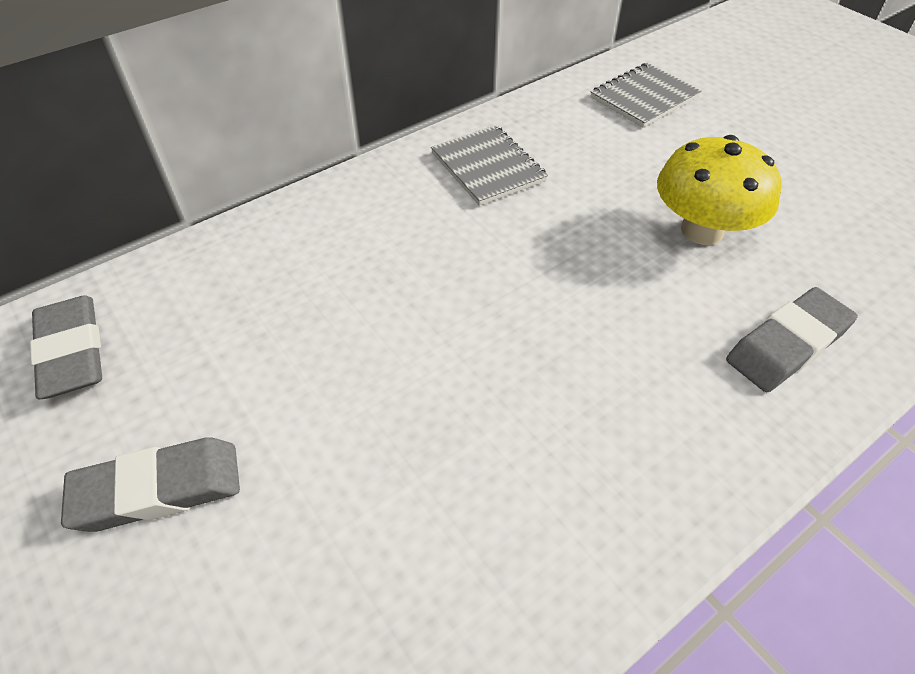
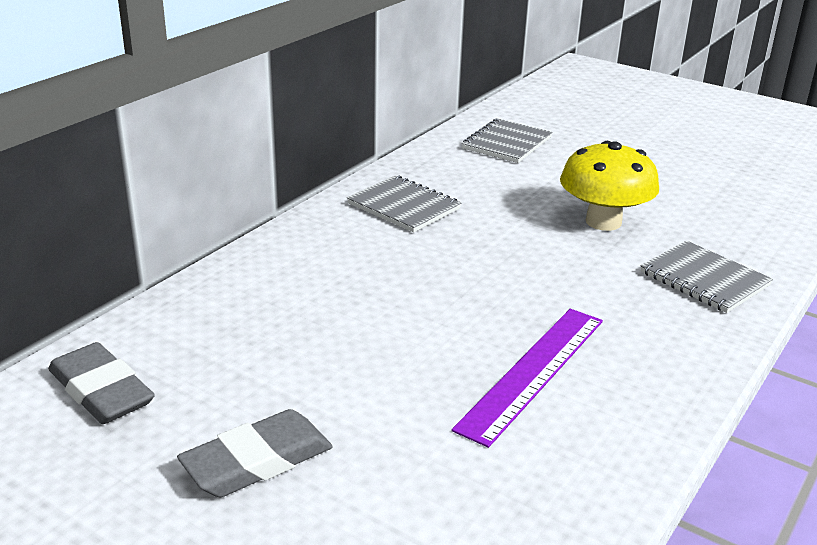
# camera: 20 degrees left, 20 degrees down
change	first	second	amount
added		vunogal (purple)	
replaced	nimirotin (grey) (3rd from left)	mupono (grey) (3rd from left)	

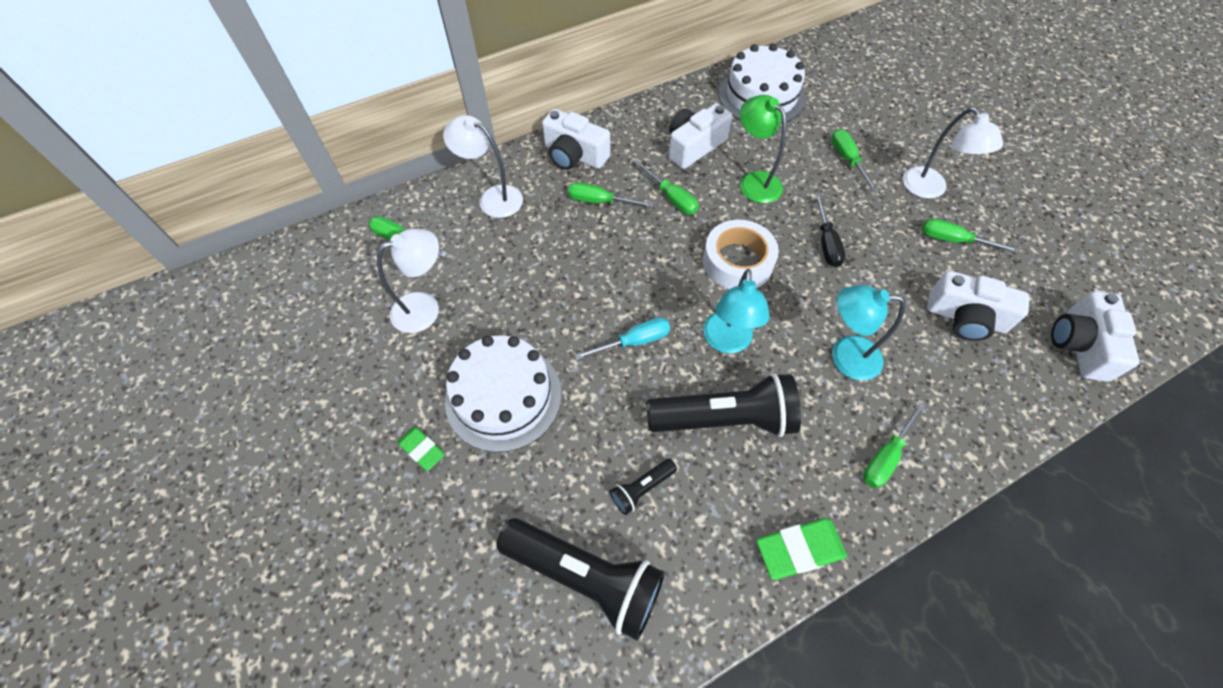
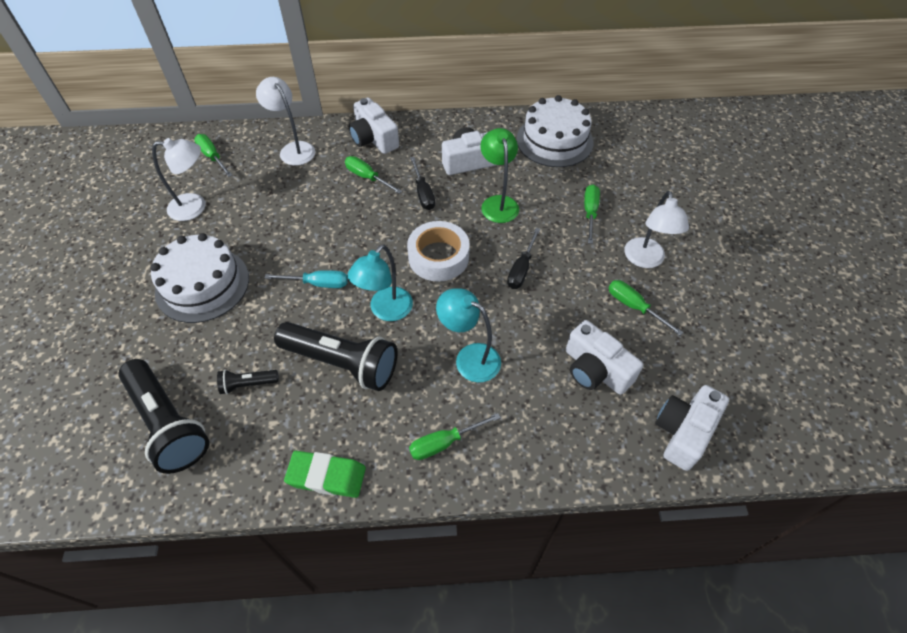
# camera: 25 degrees right, 5 degrees down
change	first	second	amount
recoloured	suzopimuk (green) (3rd from left)	suzopimuk (black) (1st from left)	
removed	nimirotin (green) (1st from left)		

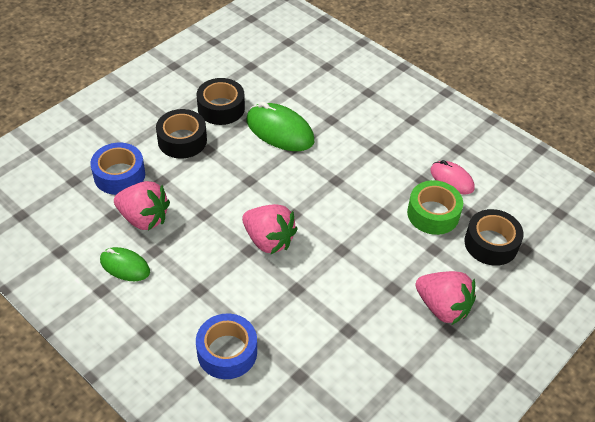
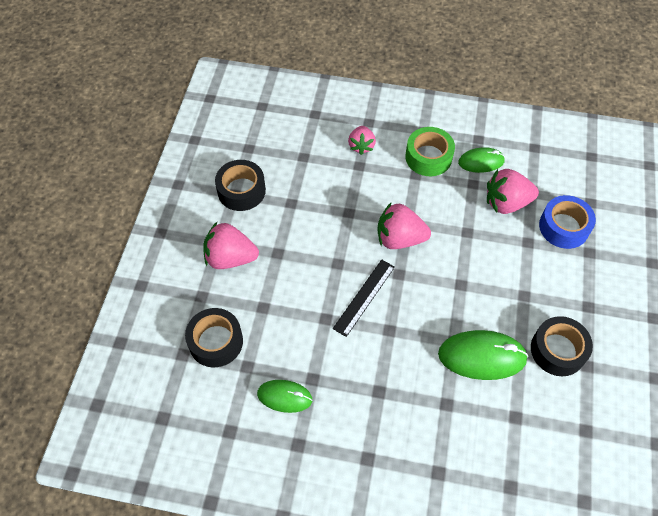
# camera: 150 degrees right, 10 degrees up
change	first	second	amount
moved	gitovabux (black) (1st from left in the first image)	gitovabux (black) (2nd from left)	
recoloured	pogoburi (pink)	pogoburi (green) (1st from left)	
added		vunogal (black)	
replaced	gitovabux (blue) (2nd from left)	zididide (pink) (2nd from left)	
moved	gitovabux (green)		

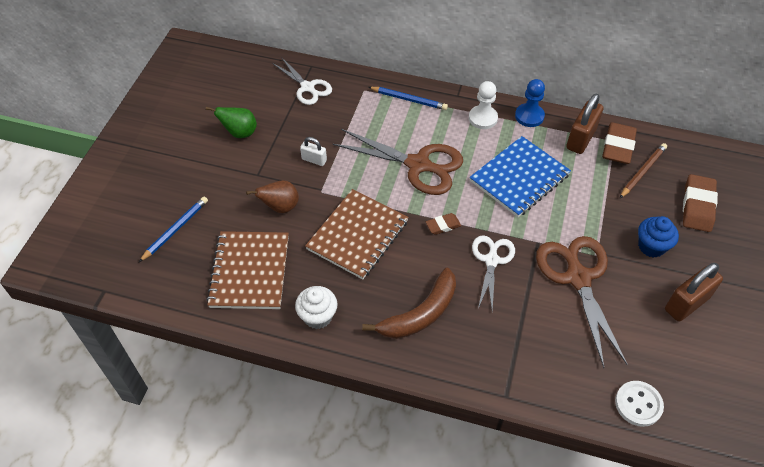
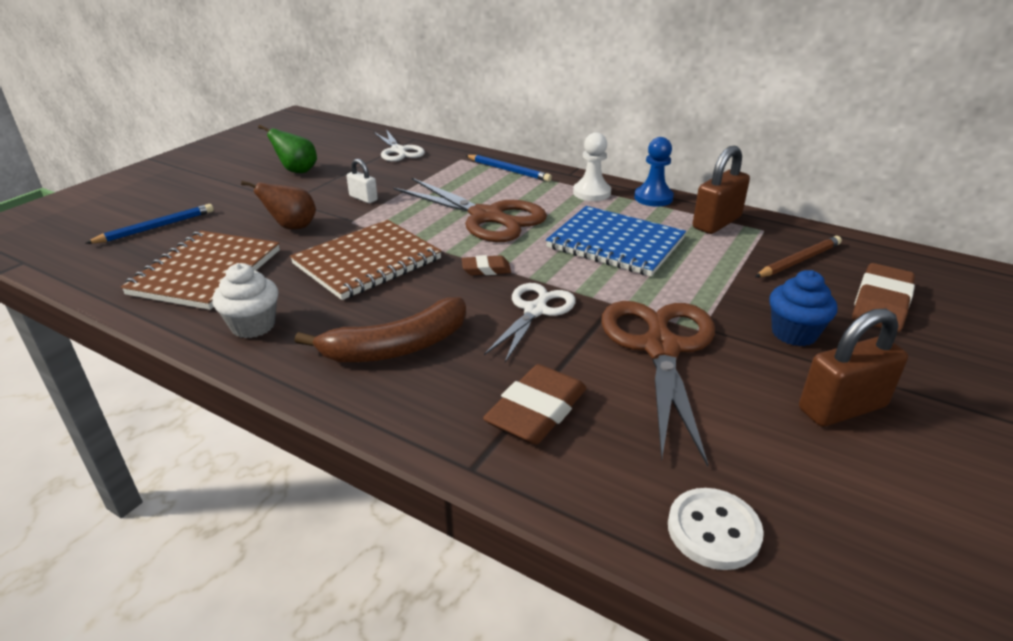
# camera: 15 degrees right, 20 degrees down
change	first	second	amount
moved	nimirotin (brown) (2nd from left)		
turned	mupono (blue)		60 degrees clockwise

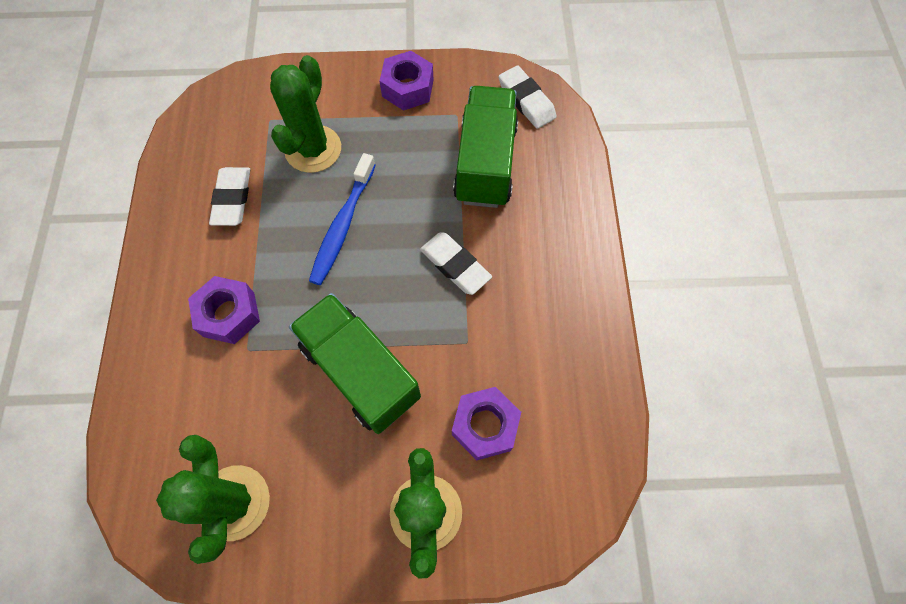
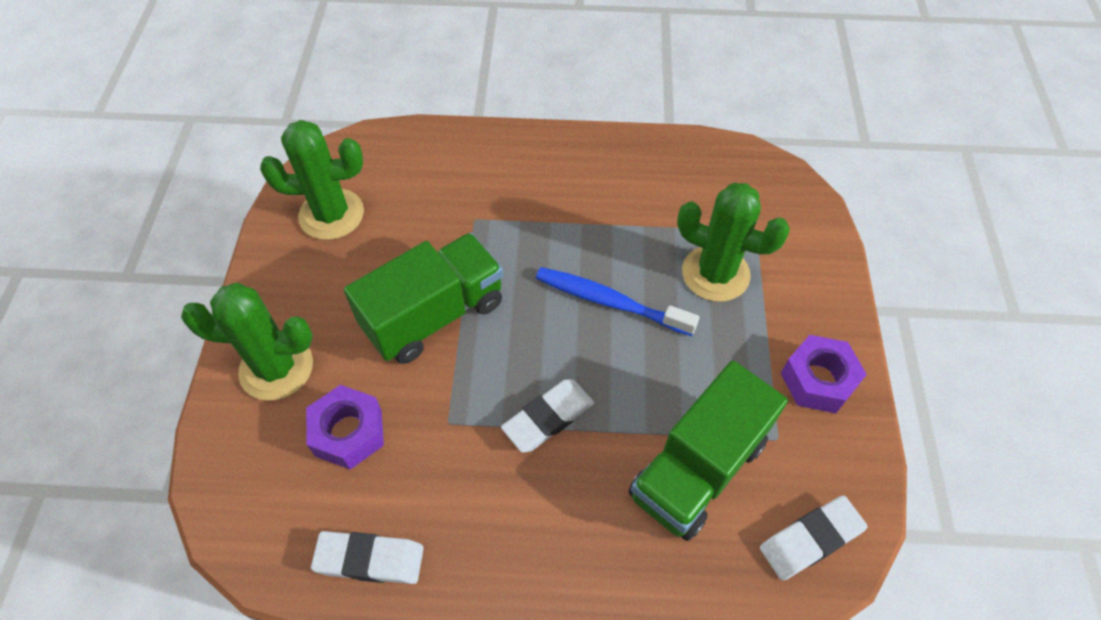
# camera: 95 degrees right, 10 degrees down
change	first	second	amount
moved	nimirotin (white) (1st from left)		
turned	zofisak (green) (2nd from left)		120 degrees clockwise
removed	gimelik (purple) (1st from left)		

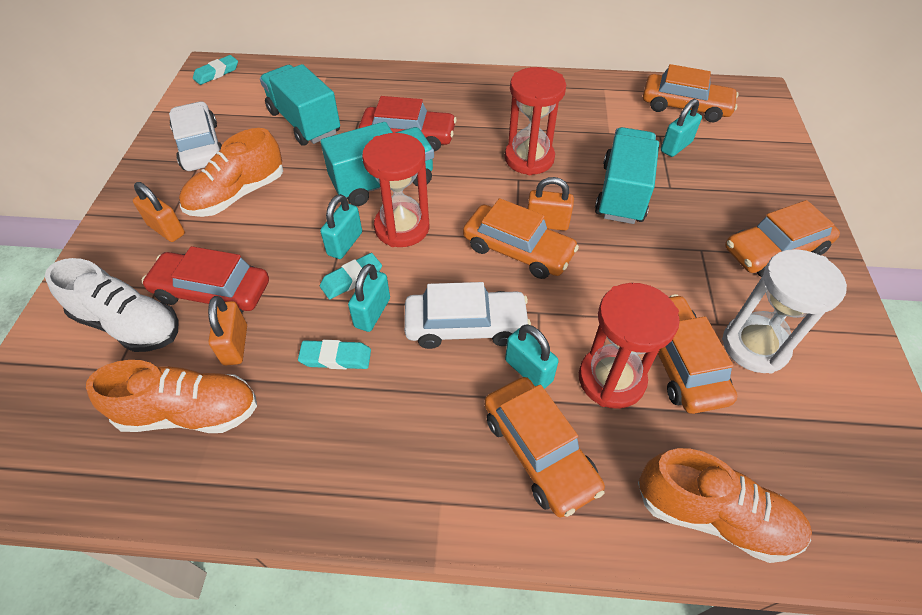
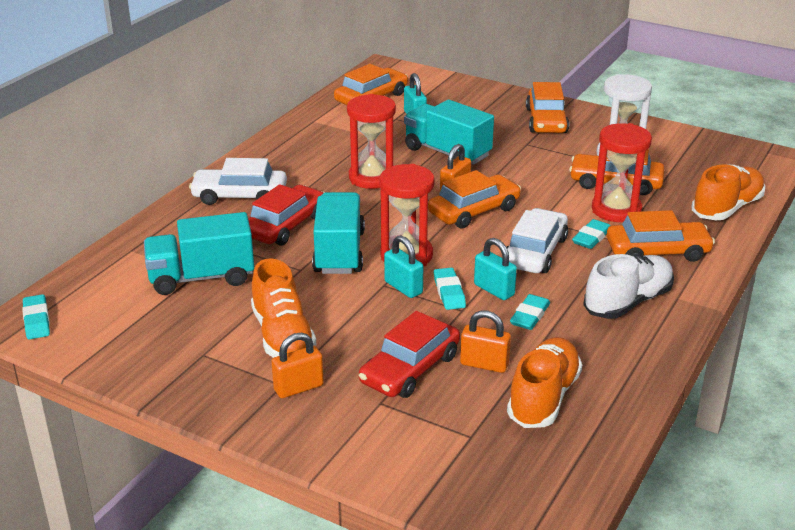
# camera: 65 degrees left, 20 degrees down
change	first	second	amount
moved	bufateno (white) (1st from left)		
replaced	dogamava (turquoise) (3rd from left)	nimirotin (turquoise) (4th from left)	
moved	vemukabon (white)		

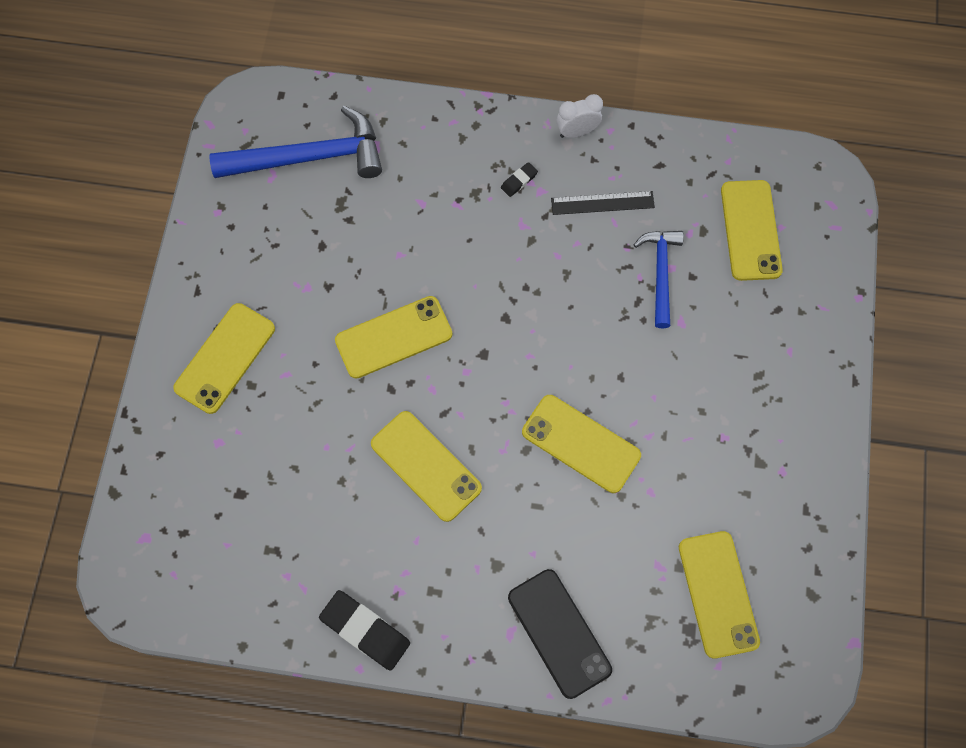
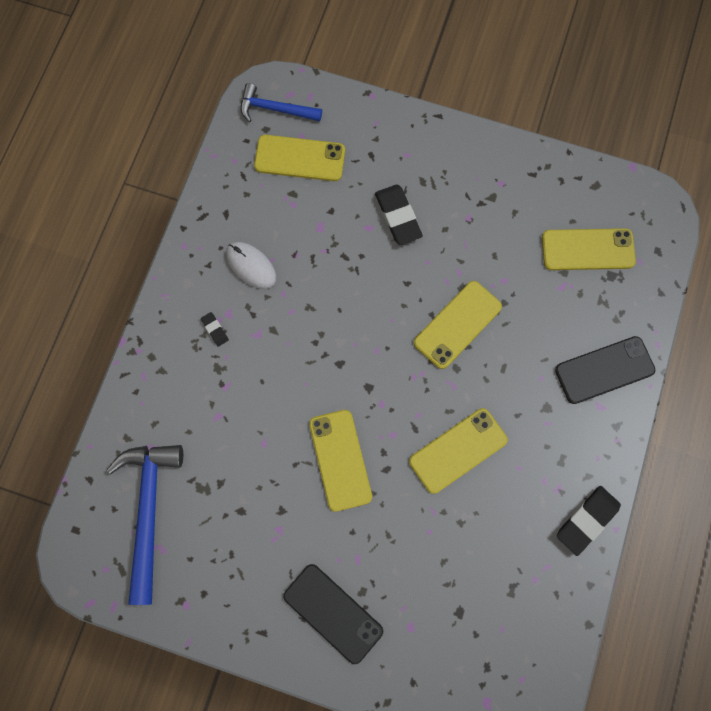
# camera: 80 degrees left, 5 degrees up
change	first	second	amount
replaced	vunogal (black)	pogoburi (white)	
moved	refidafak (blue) (2nd from left)		
recoloured	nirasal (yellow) (1st from left)	nirasal (black) (1st from left)	
added		nimirotin (black) (2nd from left)	
removed	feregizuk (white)		

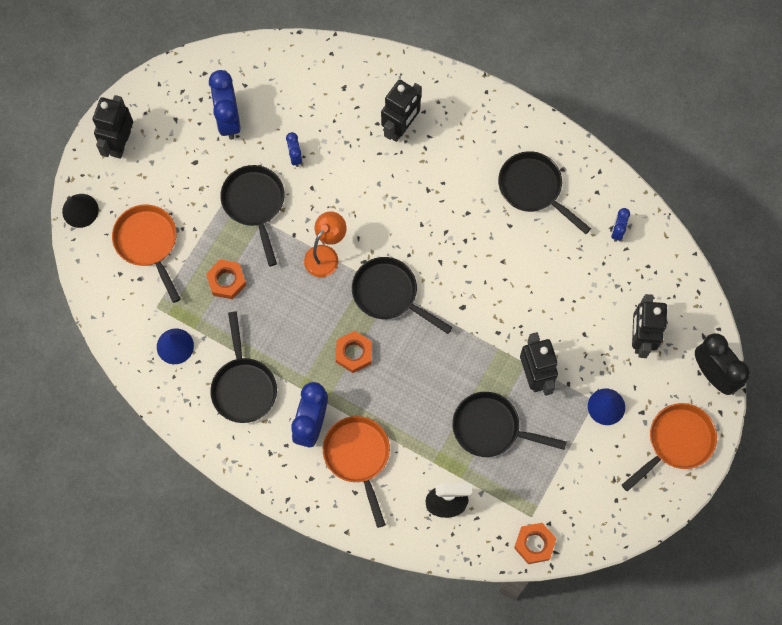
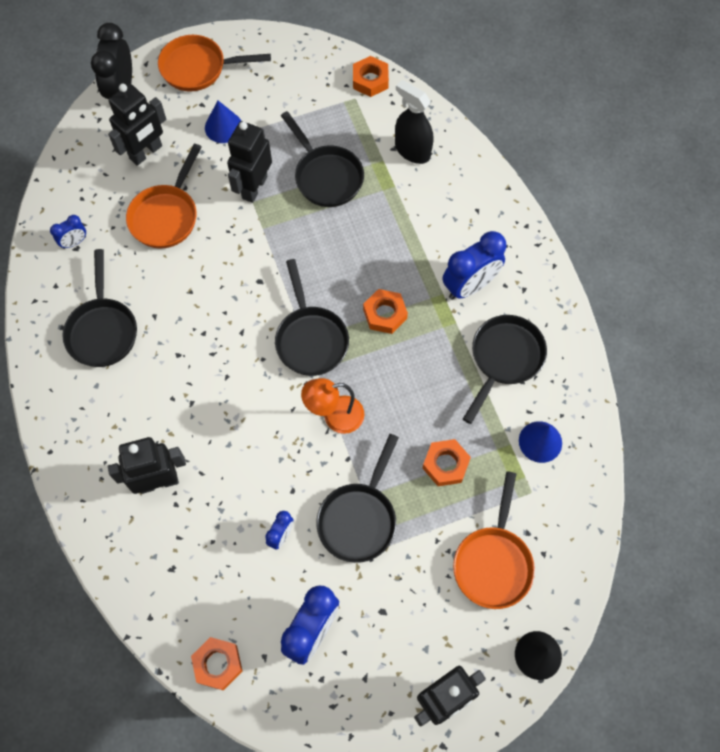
# camera: 140 degrees left, 5 degrees down
change	first	second	amount
moved	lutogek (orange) (2nd from left in the first image)	lutogek (orange) (1st from left)	
added		gimelik (orange) (1st from left)	

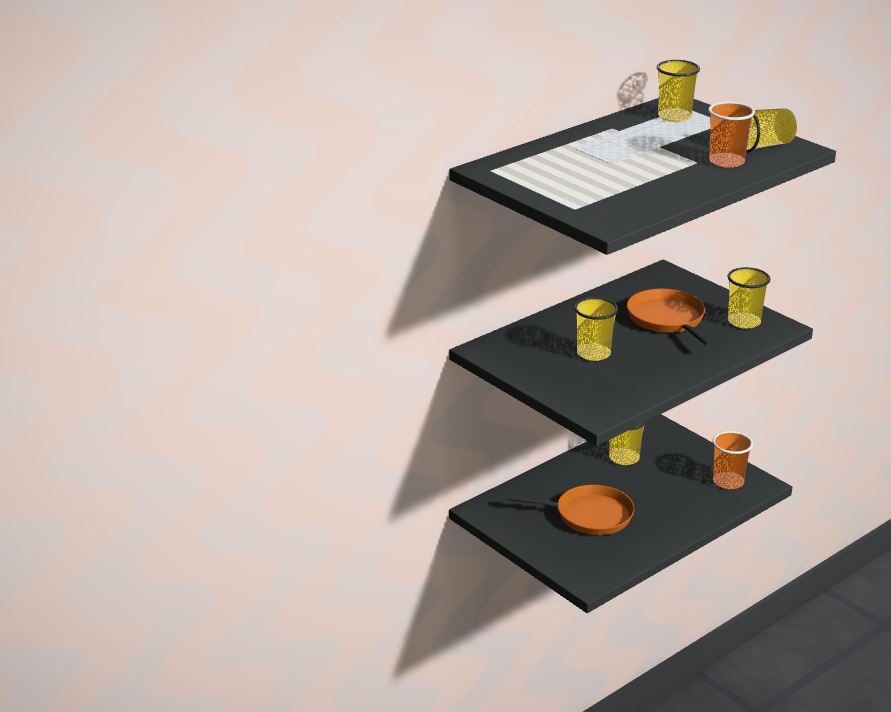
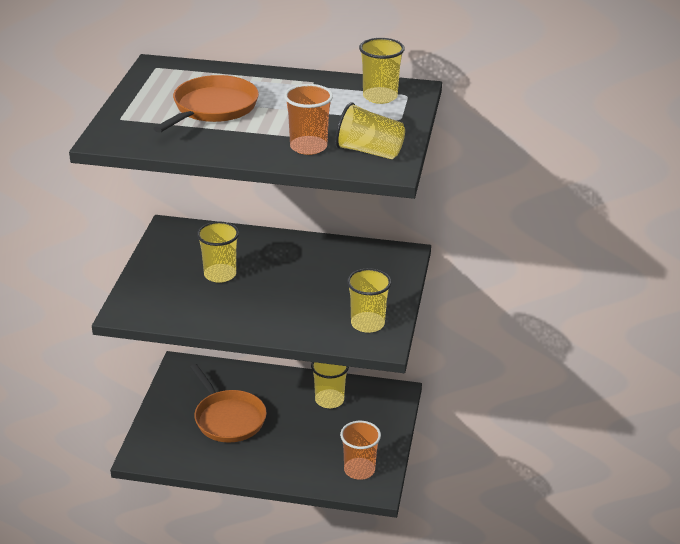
# camera: 50 degrees right, 5 degrees up
change	first	second	amount
moved	lutogek (orange) (2nd from left in the first image)	lutogek (orange) (1st from left)	

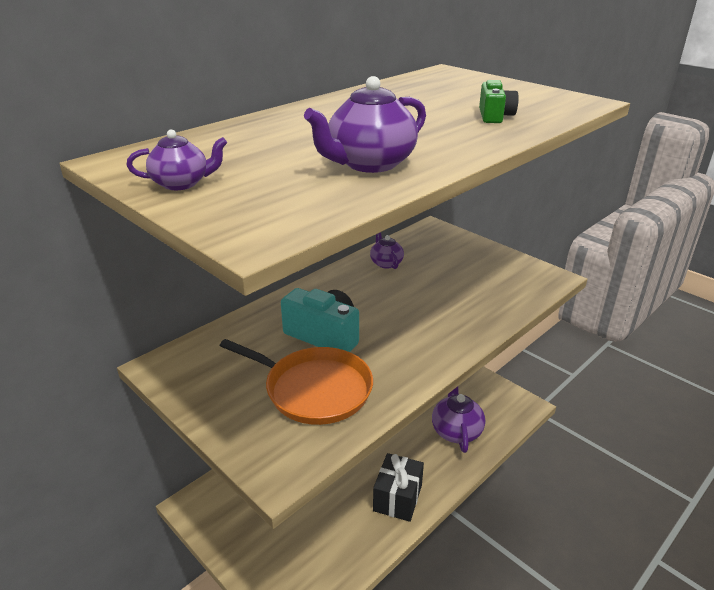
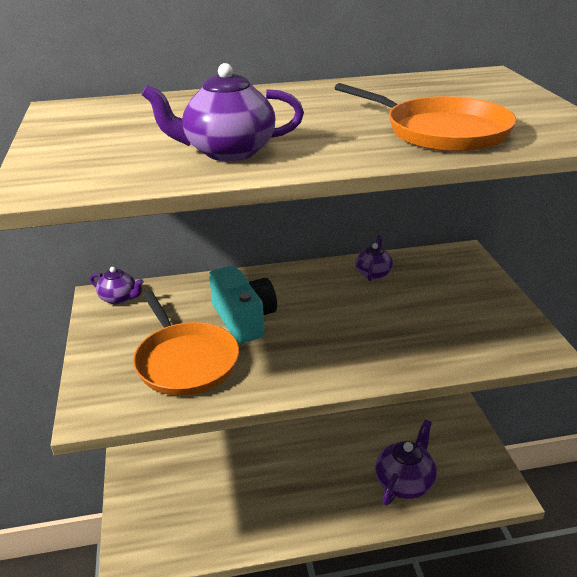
# camera: 35 degrees right, 0 degrees up
change	first	second	amount
moved	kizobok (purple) (1st from left)		
replaced	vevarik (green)	lutogek (orange) (2nd from left)	
removed	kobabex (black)		

